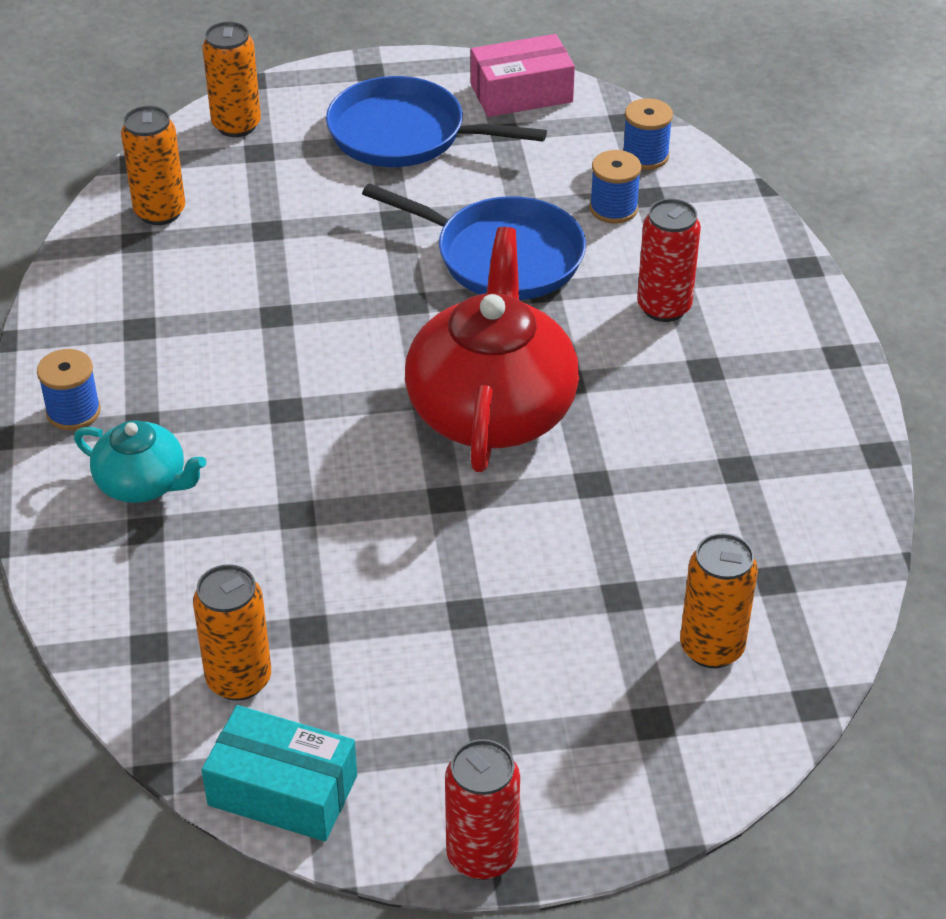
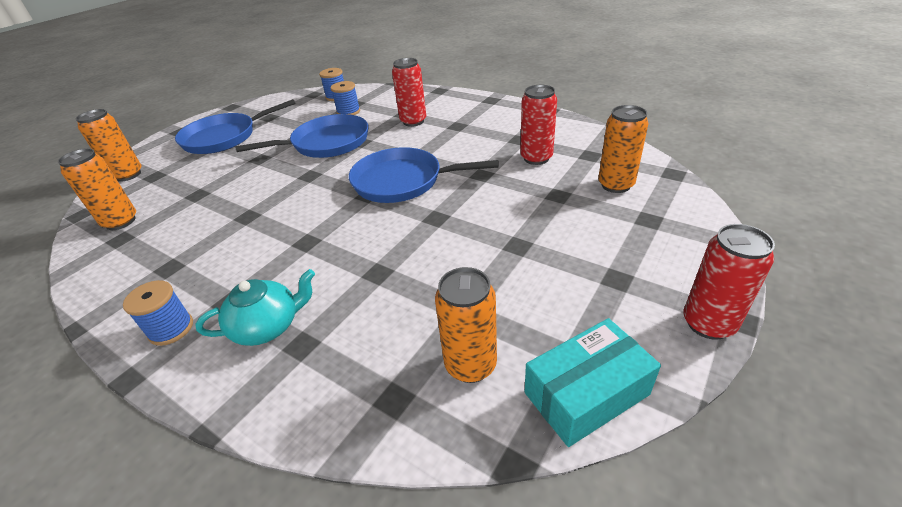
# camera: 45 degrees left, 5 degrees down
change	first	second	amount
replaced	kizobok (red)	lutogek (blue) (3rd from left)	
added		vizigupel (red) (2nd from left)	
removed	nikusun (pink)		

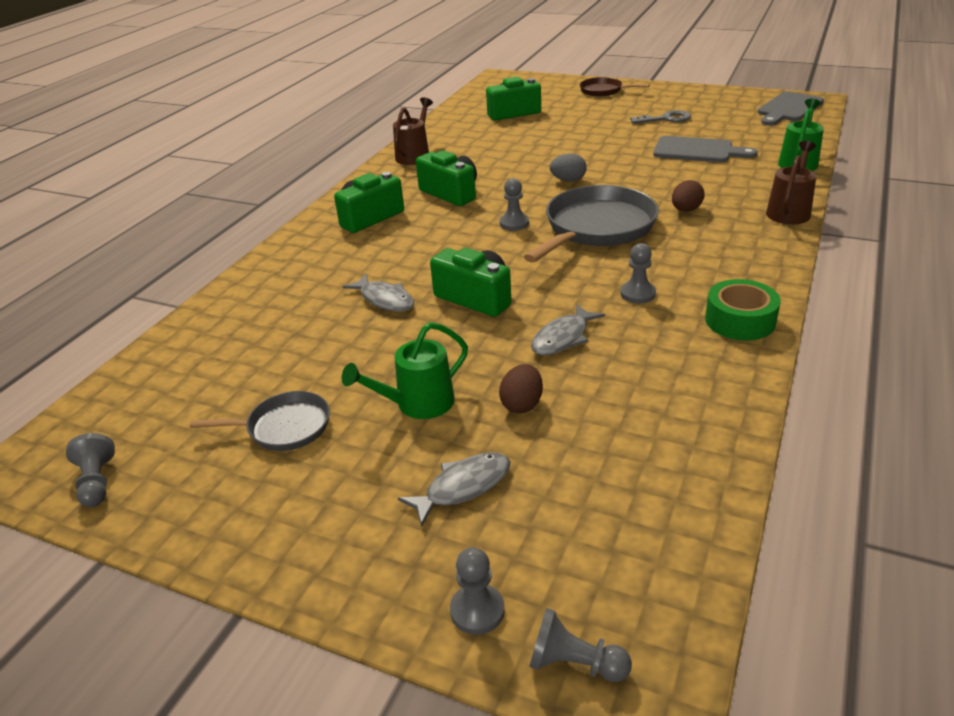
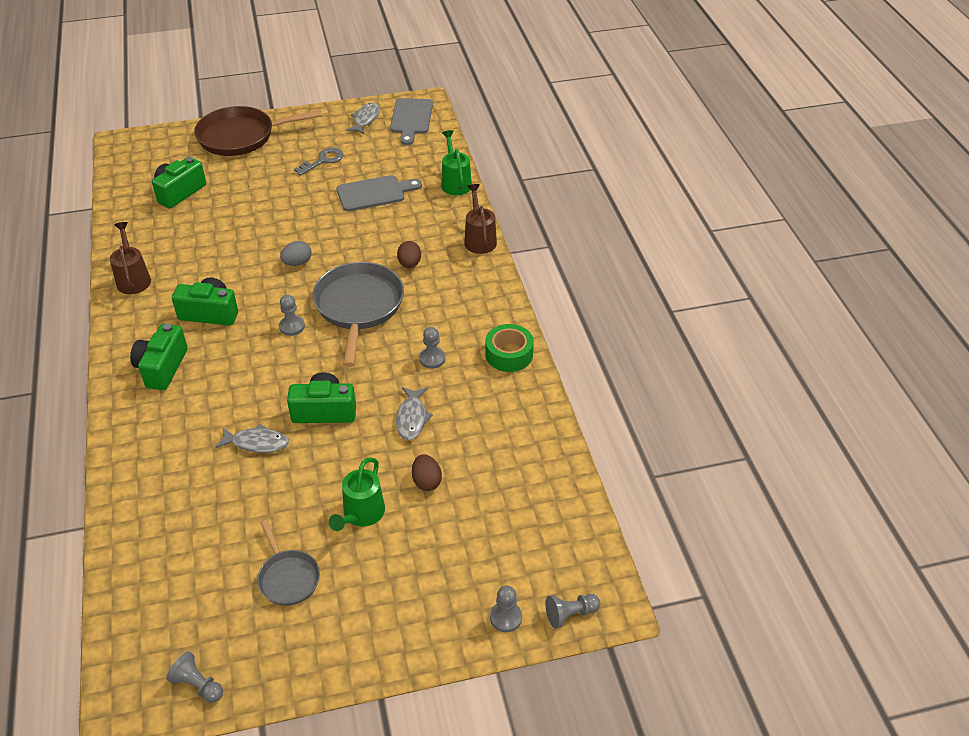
# camera: 40 degrees left, 10 degrees up
change	first	second	amount
resized	lutogek (brown)		x1.85
turned	lutogek (grey) (1st from left)		105 degrees clockwise
moved	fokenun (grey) (2nd from left)		

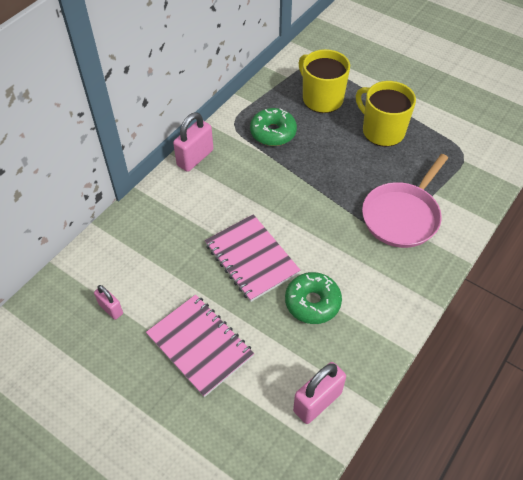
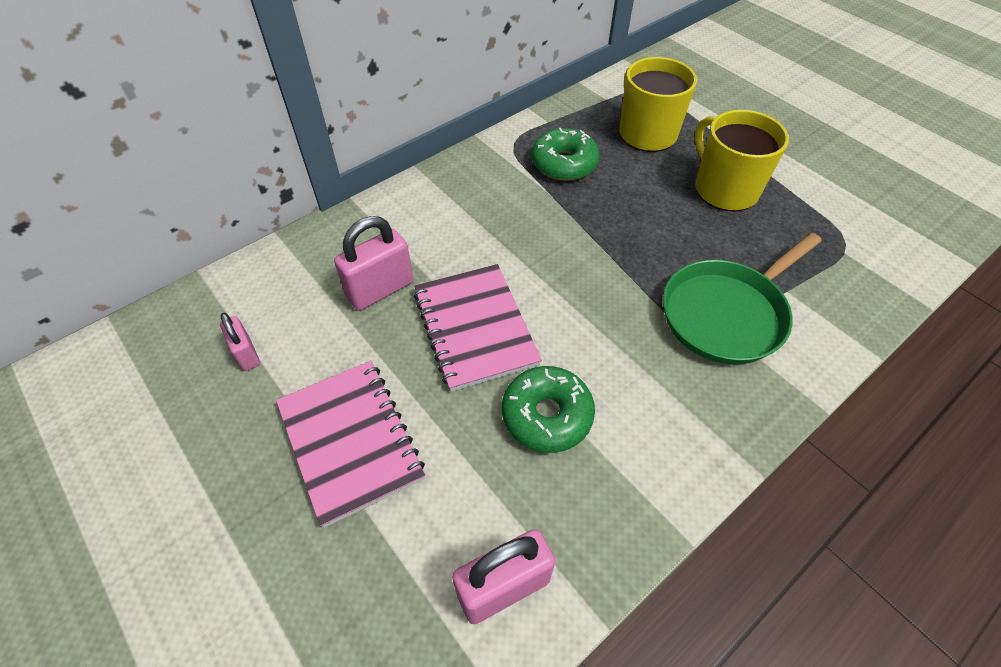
# camera: 15 degrees right, 0 degrees up
change	first	second	amount
moved	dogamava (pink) (2nd from left)		
recoloured	lutogek (pink)	lutogek (green)	

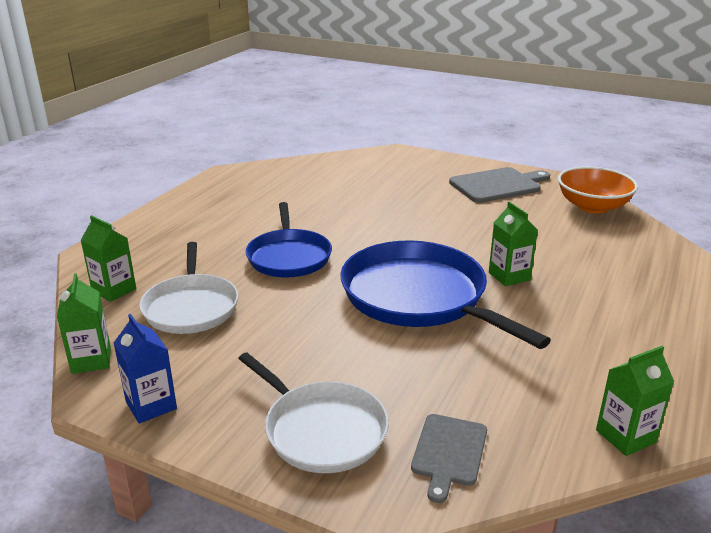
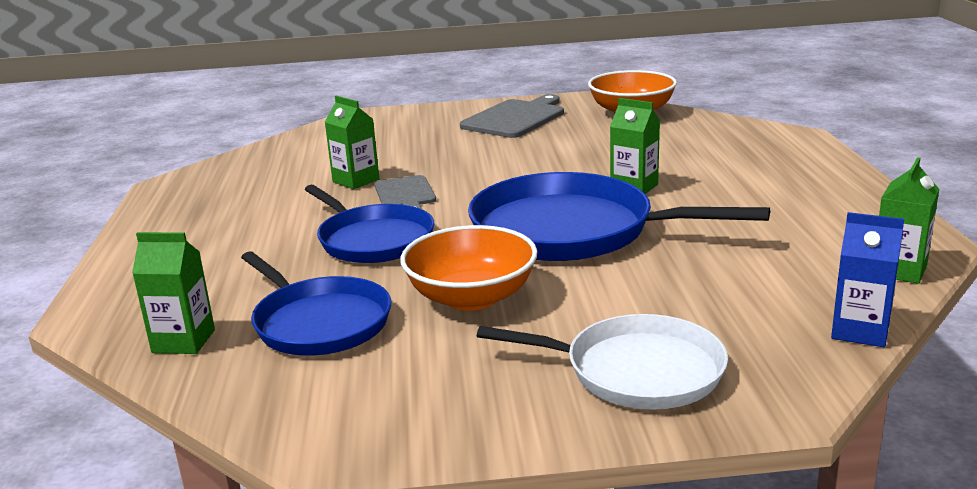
# camera: 30 degrees left, 5 degrees down
change	first	second	amount
recoloured	lutogek (white) (1st from left)	lutogek (blue) (1st from left)	
moved	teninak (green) (1st from left in the first image)	teninak (green) (2nd from left)	
moved	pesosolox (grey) (1st from left)		
added		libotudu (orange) (1st from left)	
moved	teninak (blue)		

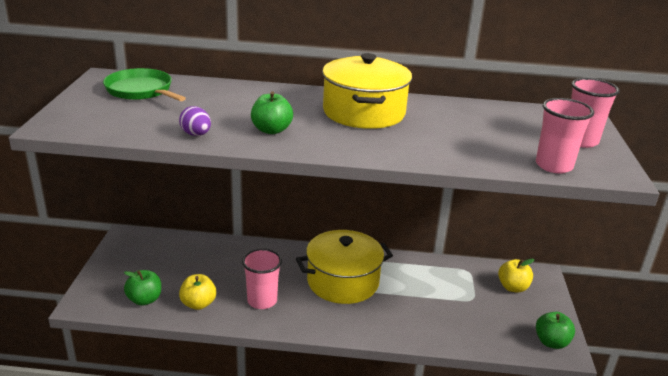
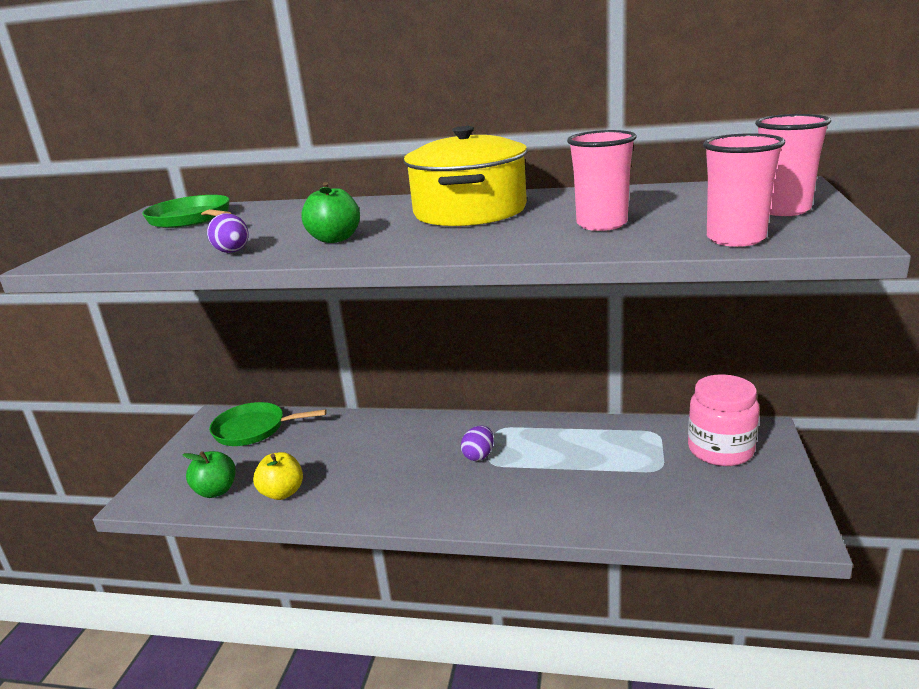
# camera: 10 degrees right, 5 degrees down
change	first	second	amount
added		lutogek (green) (2nd from left)	
replaced	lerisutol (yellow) (1st from left)	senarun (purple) (2nd from left)	
moved	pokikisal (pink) (1st from left)		
replaced	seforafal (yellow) (2nd from left)	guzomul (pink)	
removed	seforafal (green) (3rd from left)		

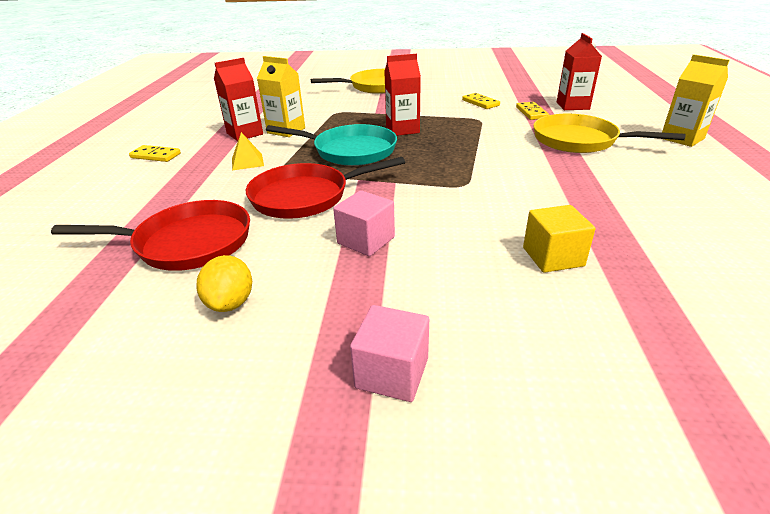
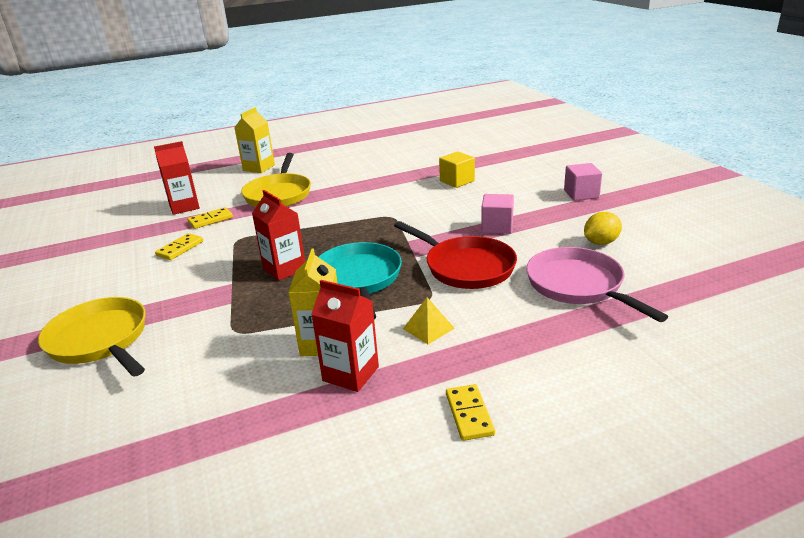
# camera: 115 degrees left, 5 degrees down
change	first	second	amount
recoloured	lutogek (red) (1st from left)	lutogek (pink)	

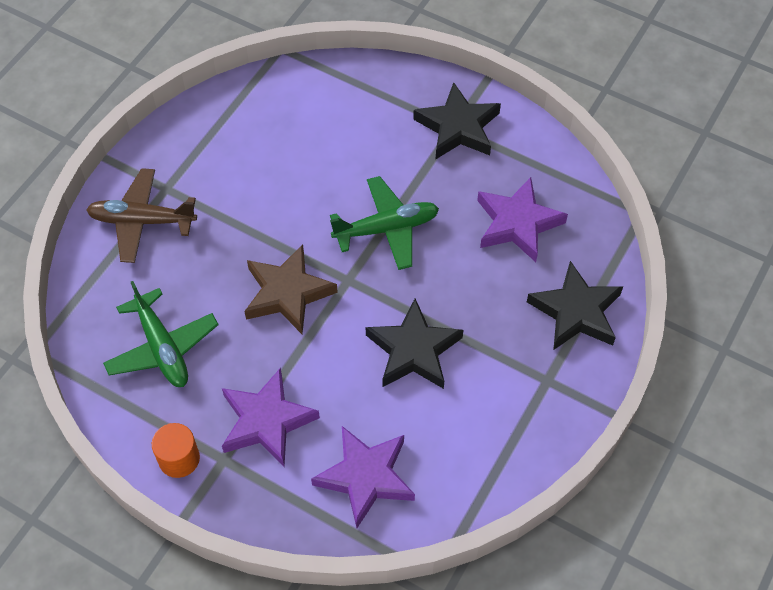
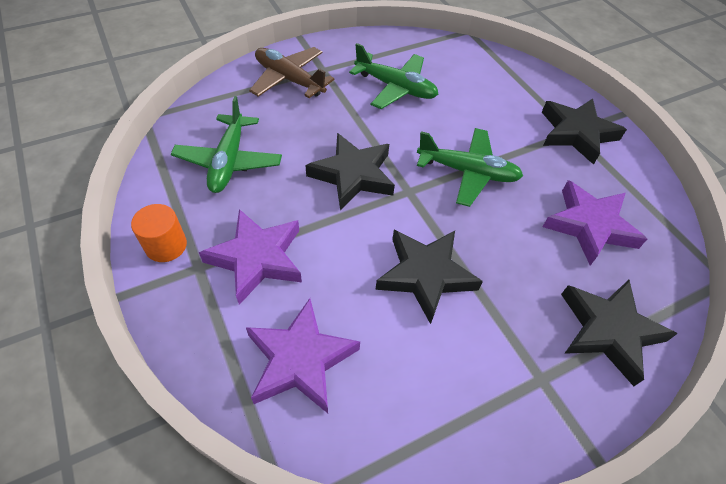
# camera: 30 degrees right, 5 degrees down
change	first	second	amount
recoloured	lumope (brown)	lumope (black) (1st from left)	
added		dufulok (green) (2nd from left)	

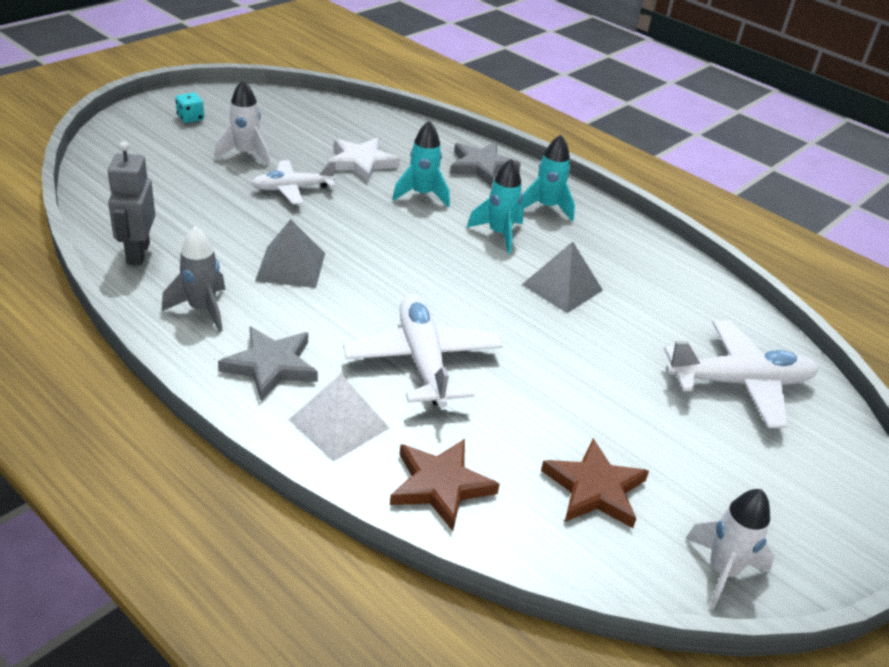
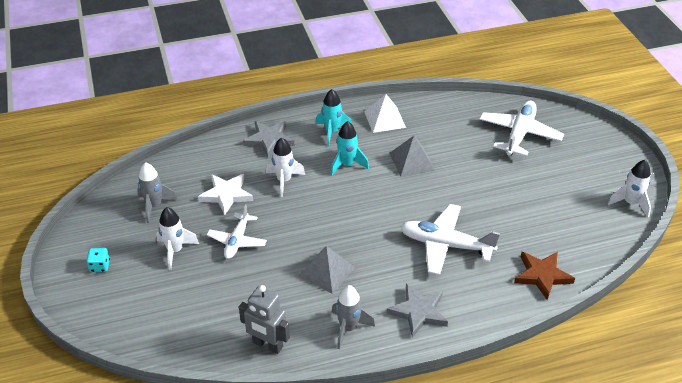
# camera: 55 degrees left, 5 degrees up
change	first	second	amount
added		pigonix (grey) (1st from left)	
recoloured	pigonix (turquoise) (1st from left)	pigonix (white) (2nd from left)	
moved	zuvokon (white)		
removed	lumope (brown) (2nd from left)		

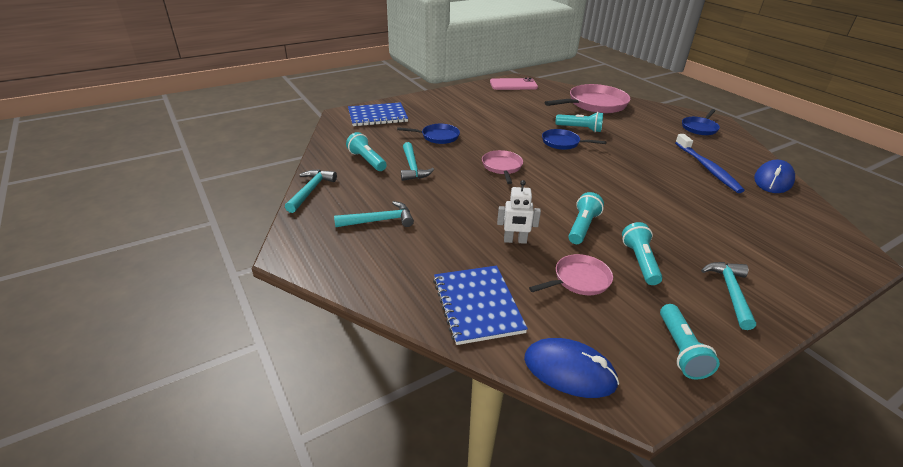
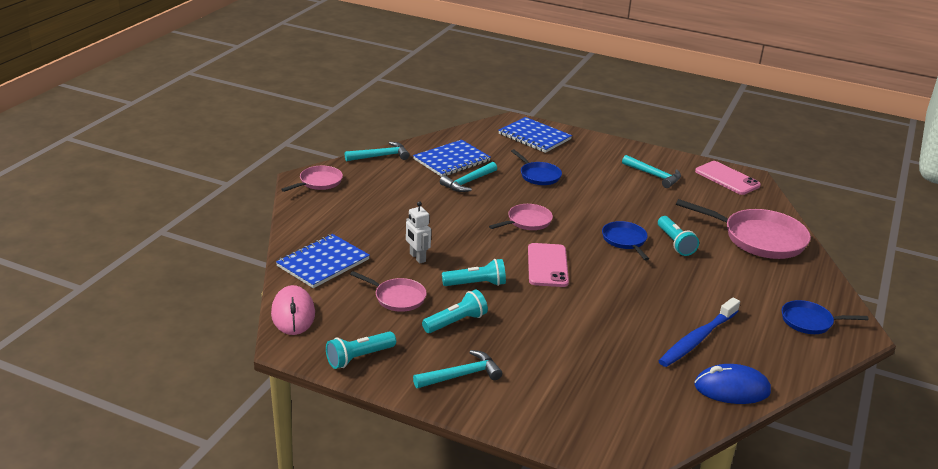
# camera: 55 degrees right, 5 degrees down
change	first	second	amount
recoloured	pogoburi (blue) (1st from left)	pogoburi (pink)	
added		lutogek (pink) (1st from left)	
replaced	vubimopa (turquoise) (1st from left)	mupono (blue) (2nd from left)	
added		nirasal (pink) (1st from left)	
moved	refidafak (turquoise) (2nd from left in the first image)	refidafak (turquoise) (4th from left)	

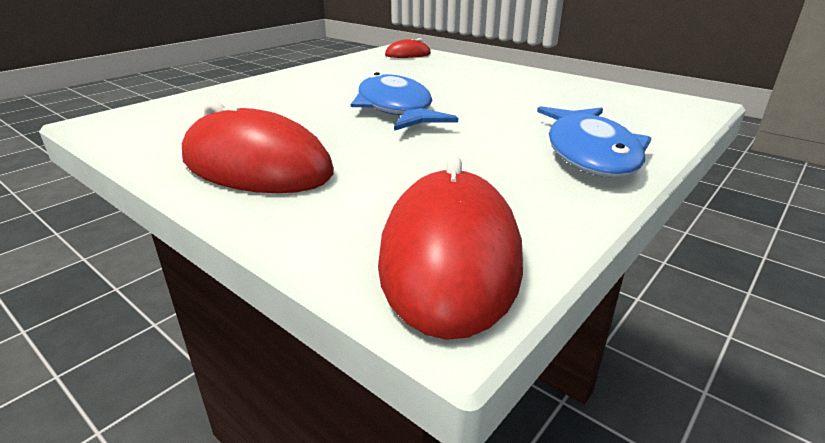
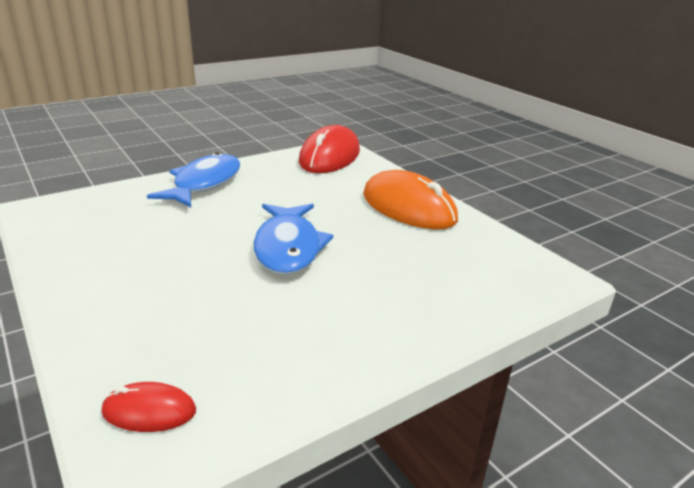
# camera: 165 degrees left, 0 degrees up
change	first	second	amount
recoloured	pogoburi (red) (1st from left)	pogoburi (orange)	

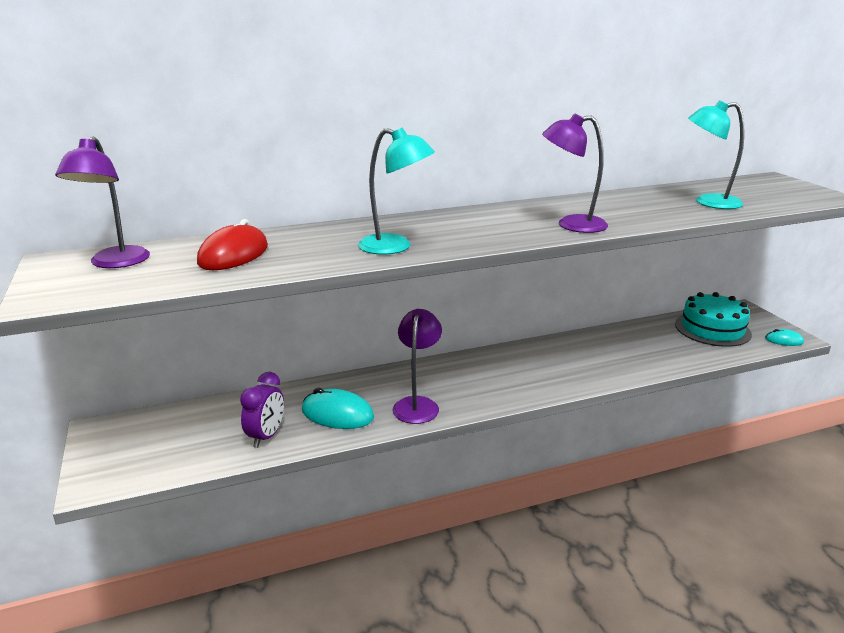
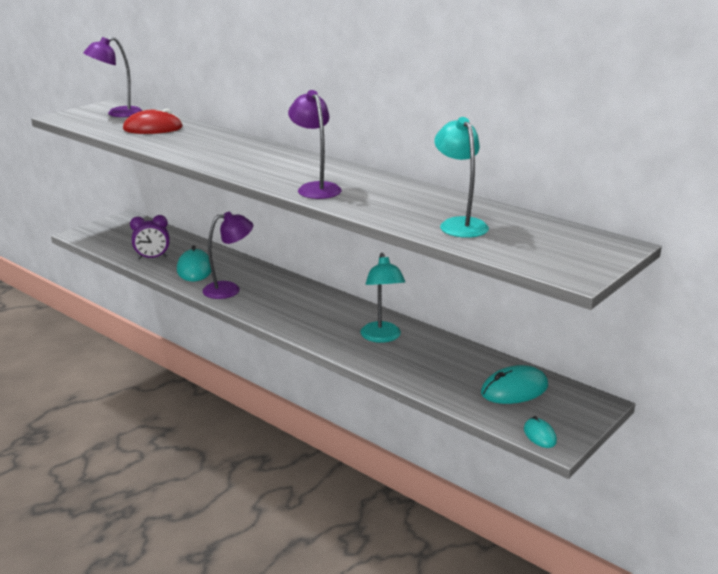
# camera: 60 degrees right, 0 degrees up
change	first	second	amount
moved	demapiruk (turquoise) (1st from left)		
replaced	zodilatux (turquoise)	pogoburi (turquoise) (2nd from left)	

